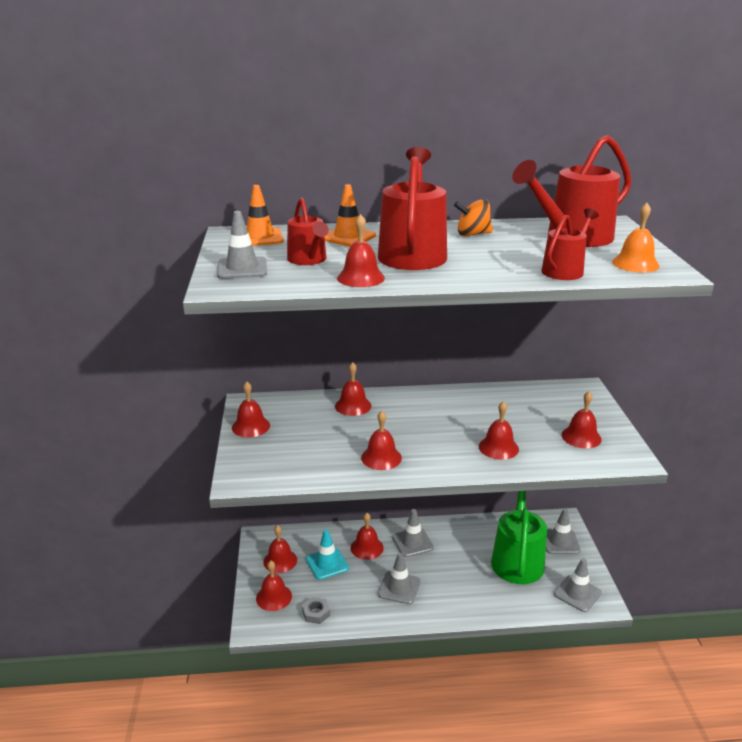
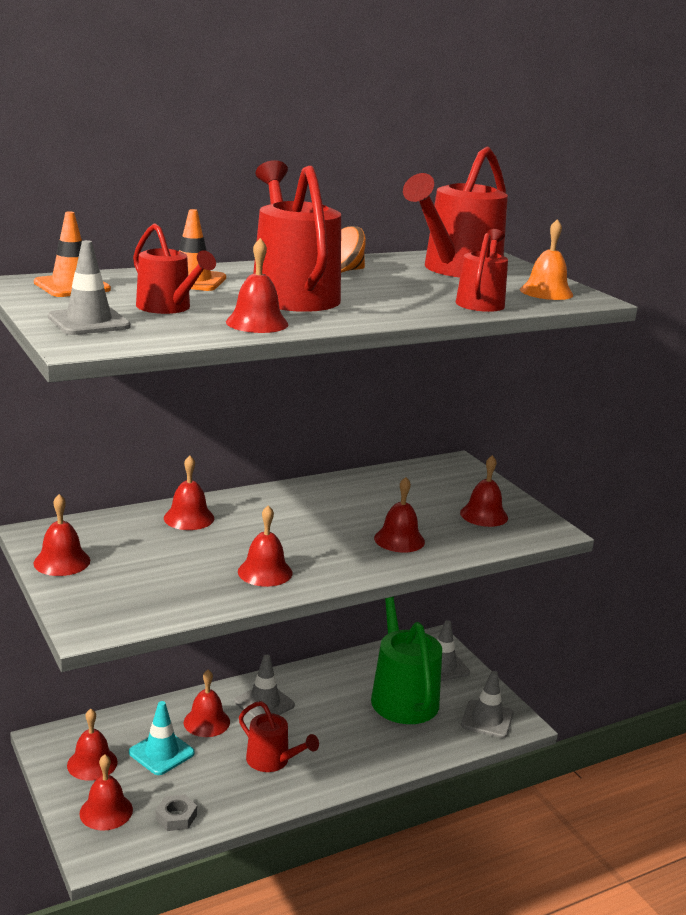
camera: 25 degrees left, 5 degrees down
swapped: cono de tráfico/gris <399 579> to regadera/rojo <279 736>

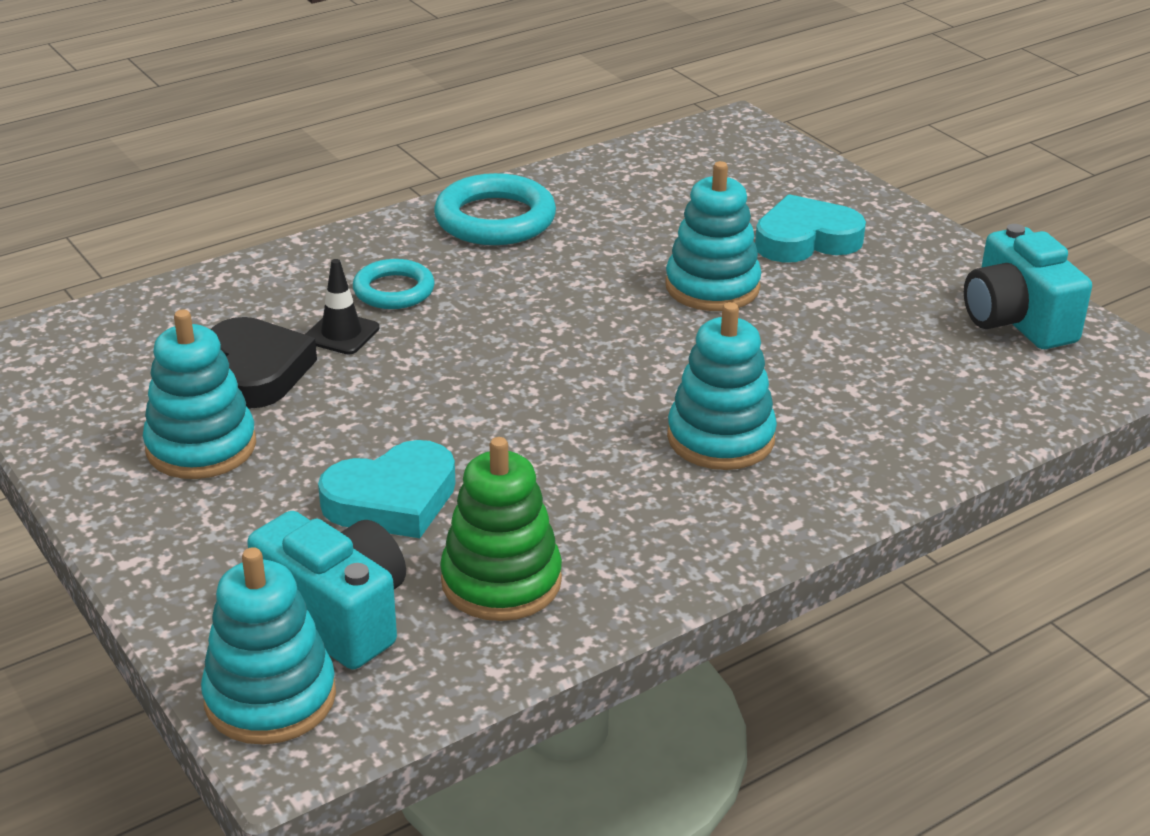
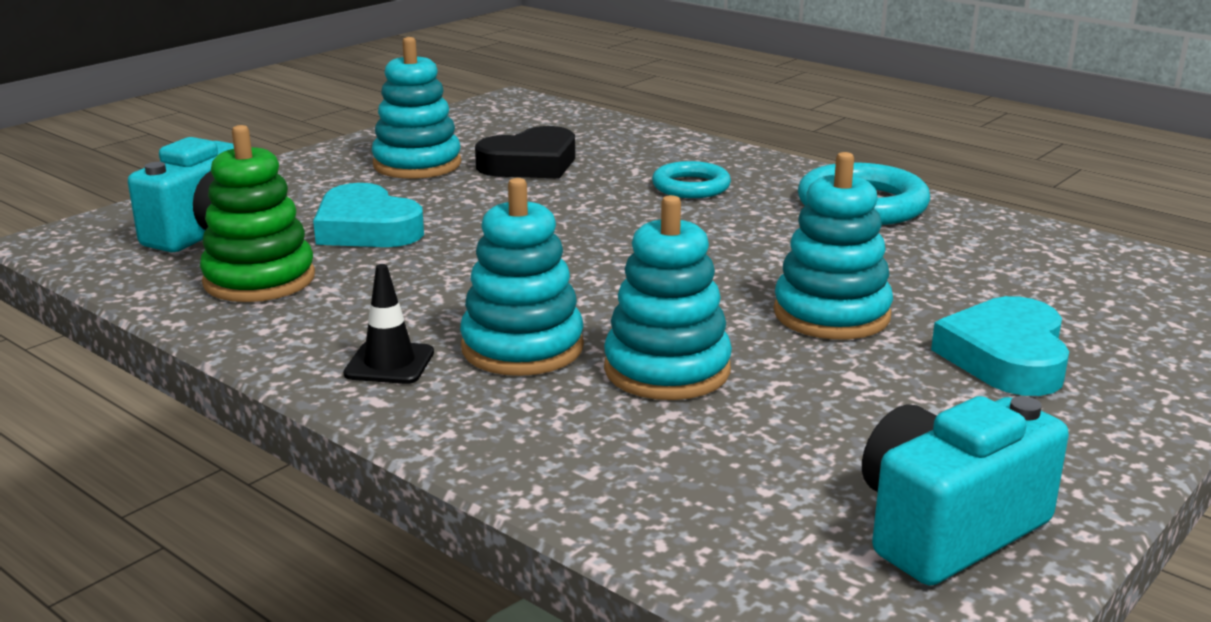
camera: 75 degrees right, 10 degrees down
shifted: cono de tráfico/negro <342 307> to <388 324>; juguete apilable/turquesa <268 646> to <668 297>
rotated: corazón/turquesa <810 228> = <1000 346> 135 degrees counterclockwise

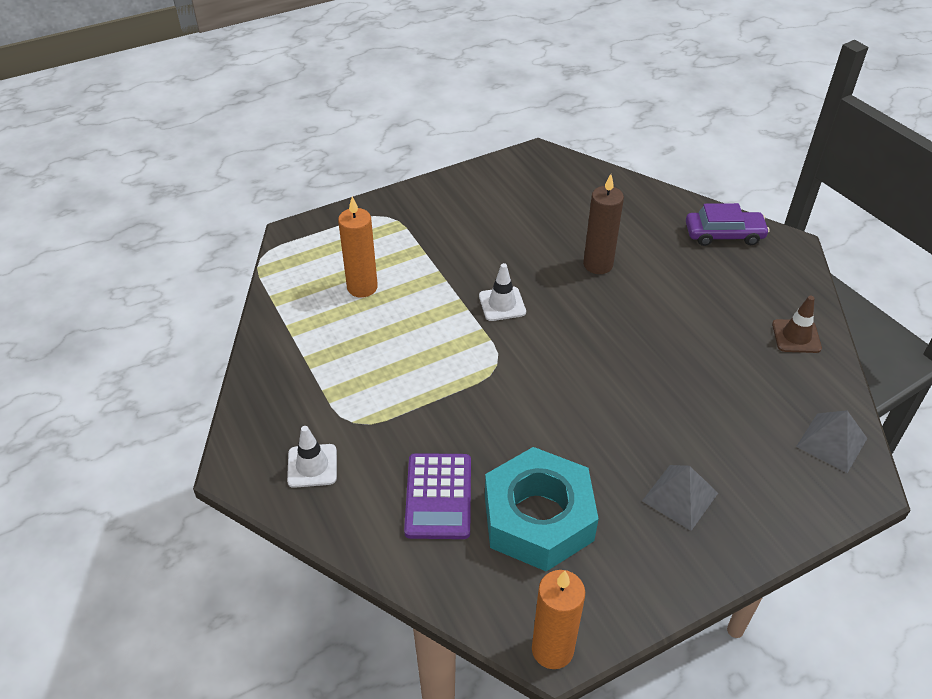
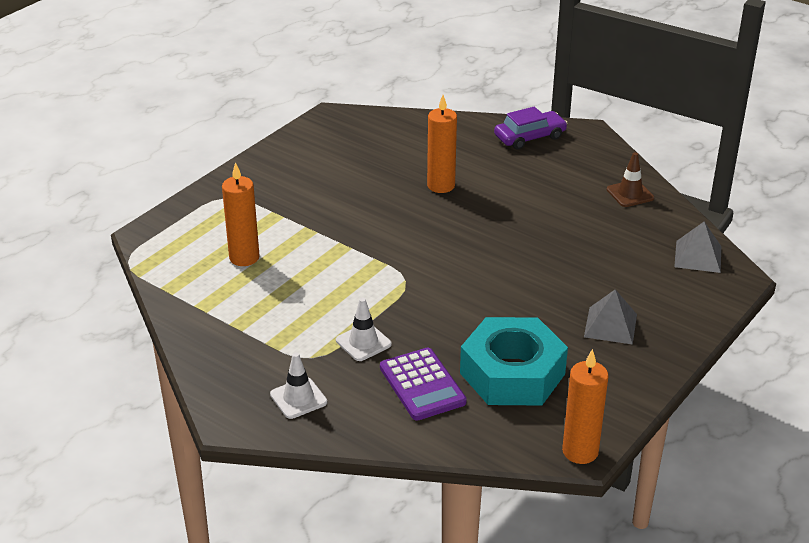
camera: 25 degrees left, 10 degrees down
shifted: cono de tráfico/blanco <502 292> to <364 329>
repainted: vela/marrón <603 224> to vela/naranja <442 144>

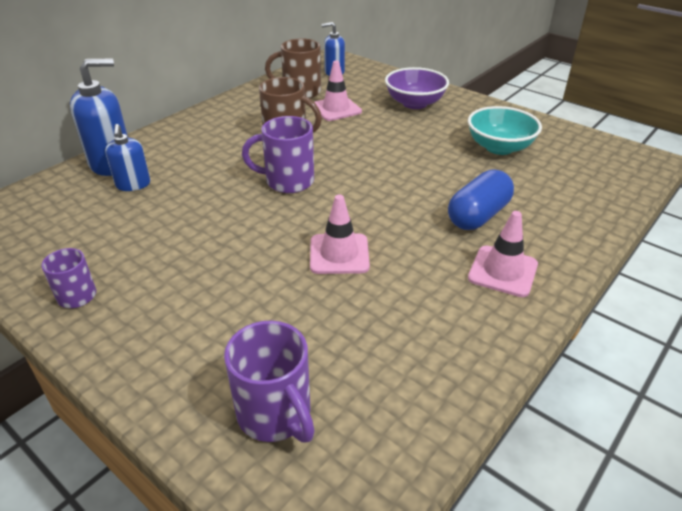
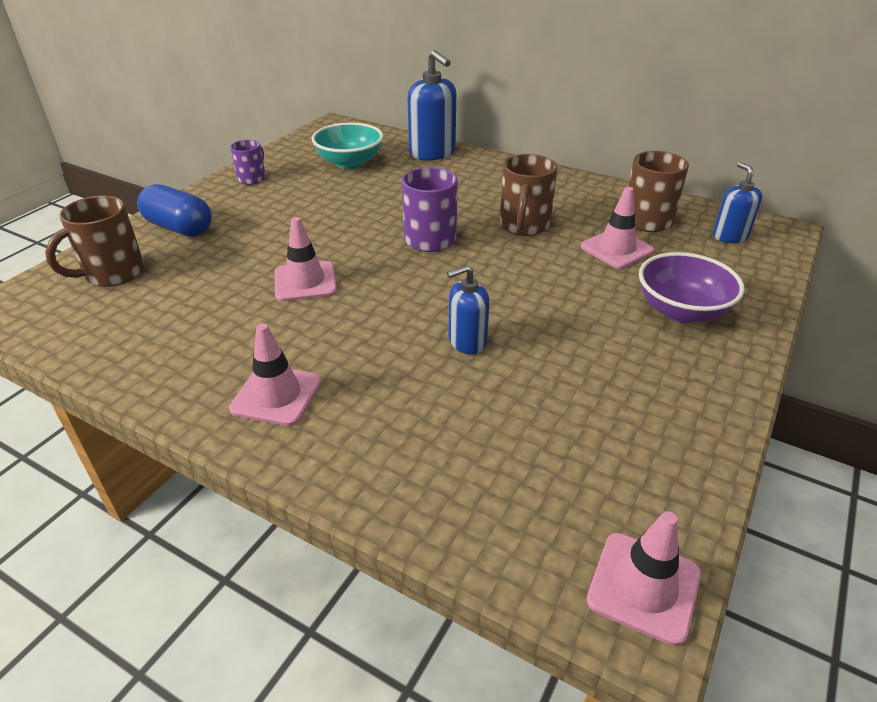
camera: 80 degrees right, 0 degrees up
new: cono de tráfico/rosa <643 578>
shifted: cuenco/turquesa <505 130> to <347 146>; dispensador de jabón/azul <127 157> to <468 309>; cápsula/azul <481 199> to <174 210>
repainted: taza/morado <269 382> to taza/marrón <94 241>

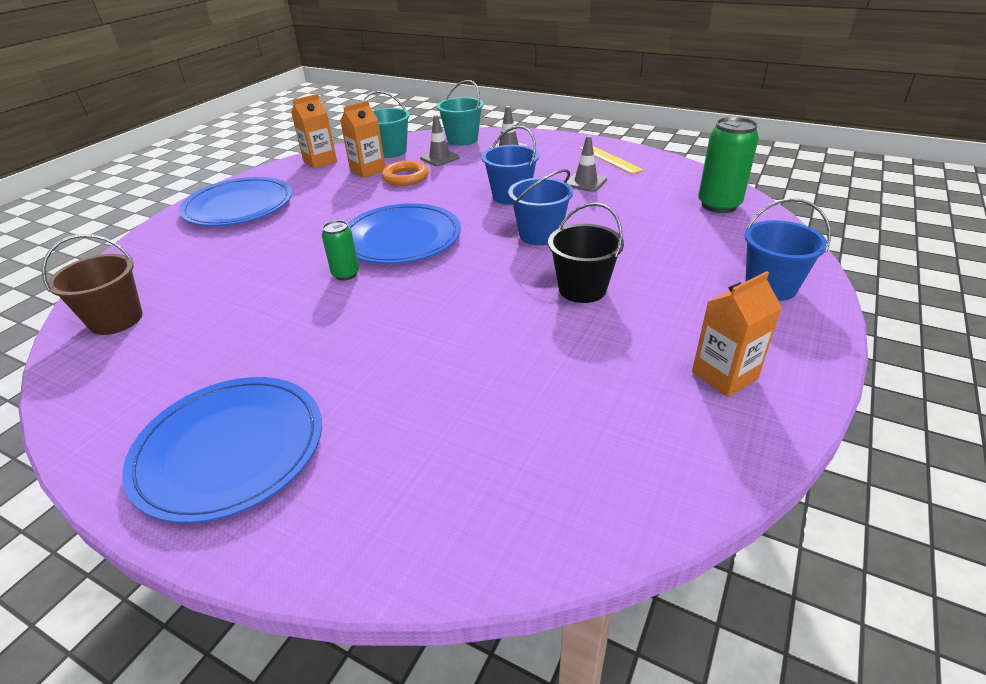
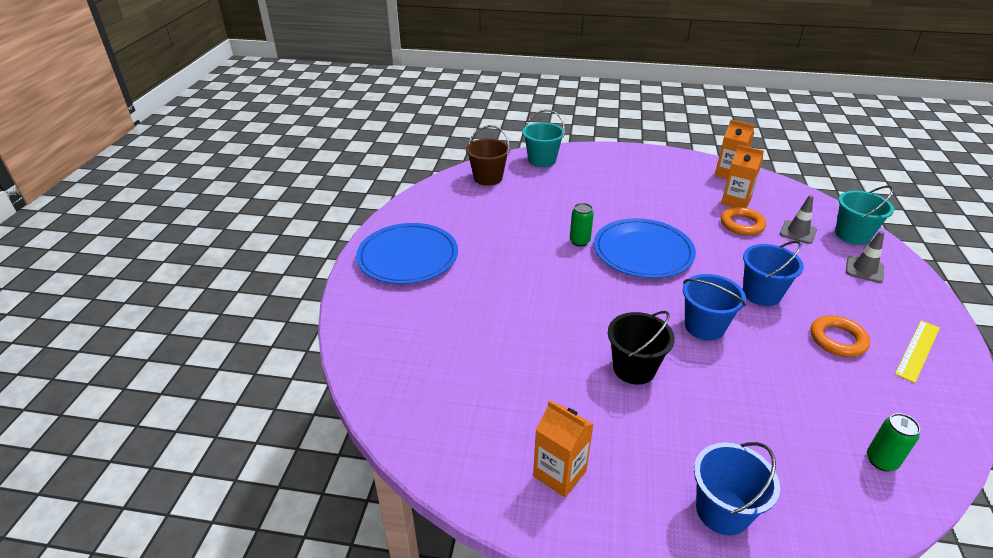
camera: 70 degrees right, 0 degrees up
gone: plato/azul <235 201>
shifted: balde/turquesa <386 124> to <544 138>
swapped: cono de tráfico/gris <586 164> to anillo/naranja <840 336>
scaled: lata/verde <728 165> = <893 442> x0.58

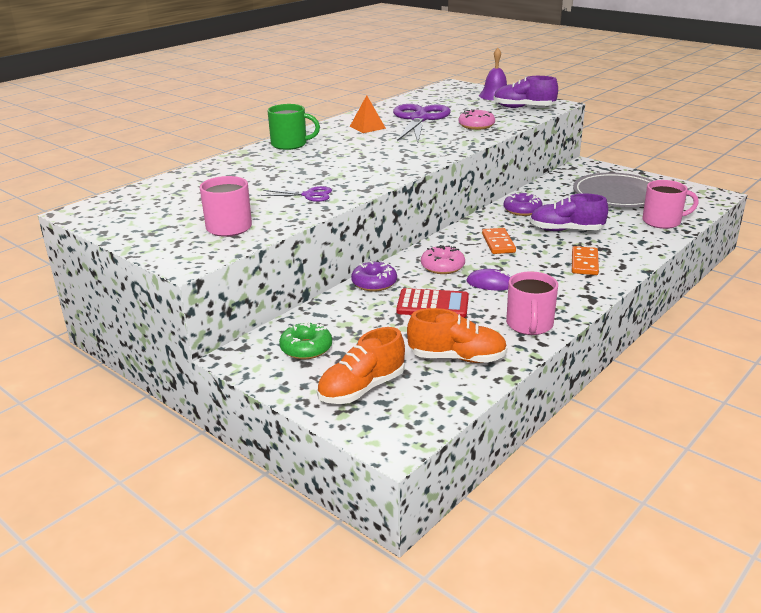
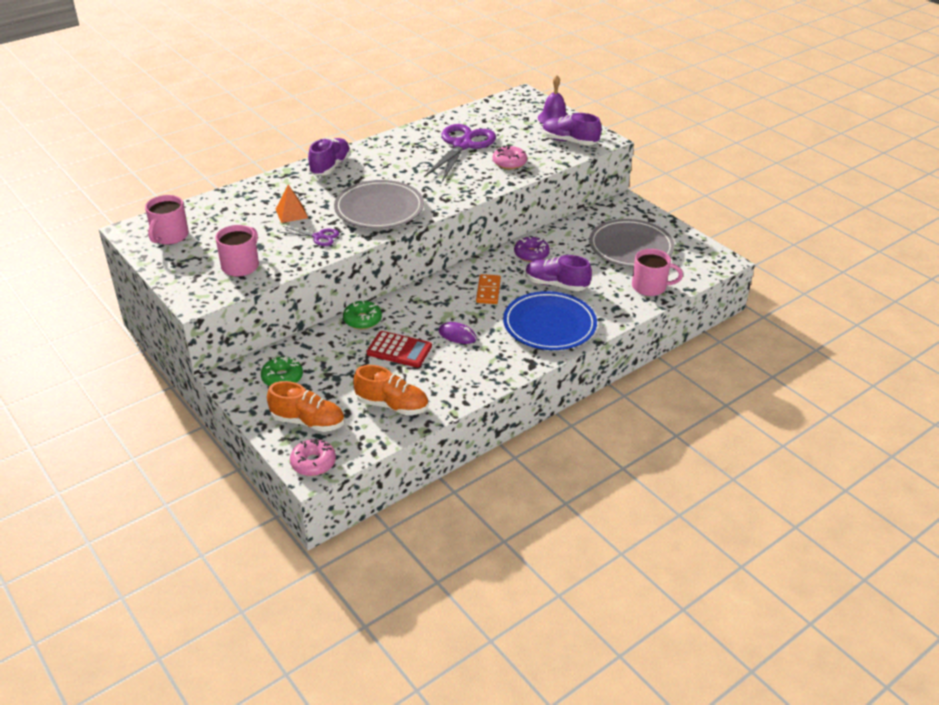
camera: 10 degrees right, 10 degrees up
new: plato/gris <379 204>
shifted: pirámide/naranja <368 114> to <292 204>; rosquilla/rosa <443 259> to <313 457>; taza/rosa <532 303> to <167 220>
swapped: taza/verde <293 127> to zapato/morado <329 157>; ficha de dominó/naranja <585 260> to plato/azul <550 320>
repainted: rosquilla/morado <374 276> to rosquilla/verde <362 315>
rotated: zapato/naranja <361 365> = <306 406> 135 degrees counterclockwise

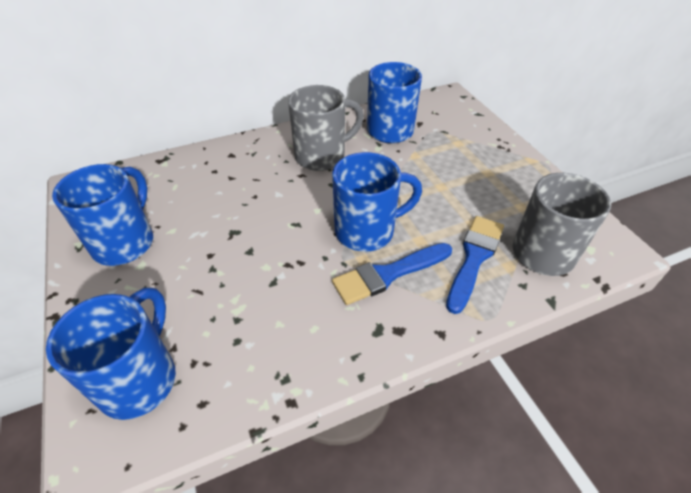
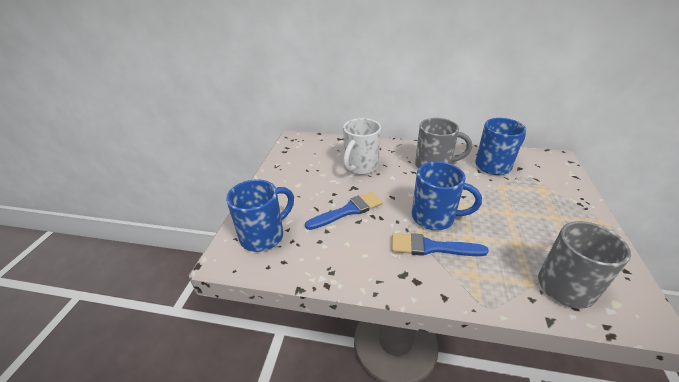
camera: 35 degrees right, 10 degrees down
gone: taza/azul <102 215>
new: taza/blanco <362 146>
shifted: pincel/azul <475 265> to <344 211>

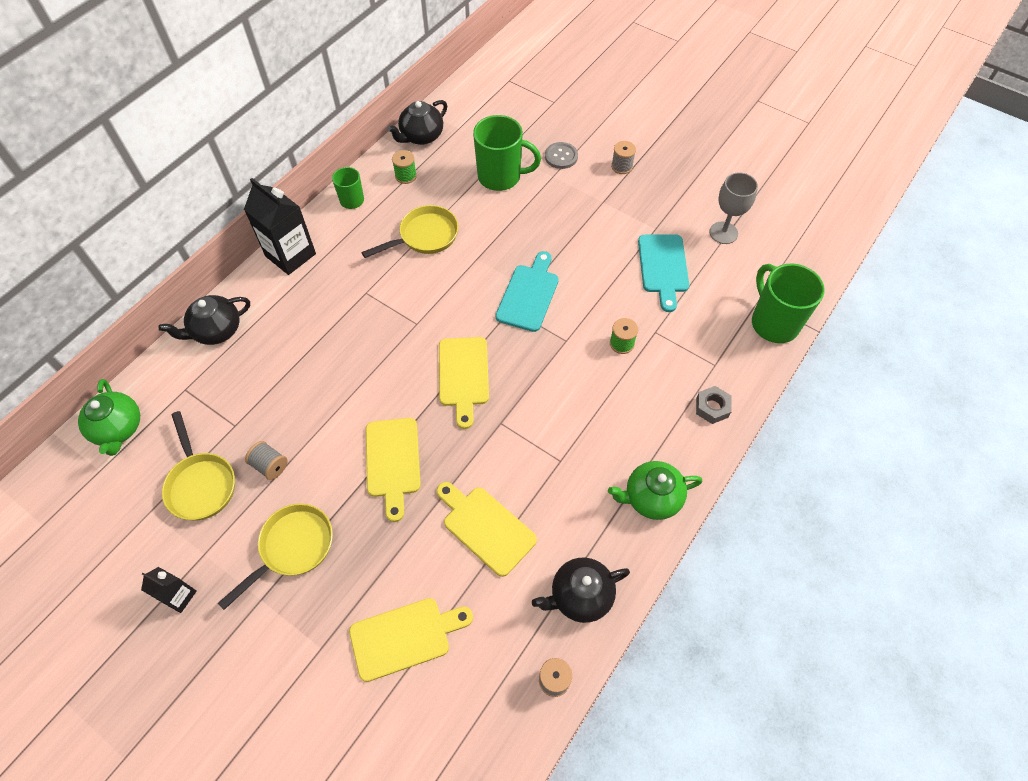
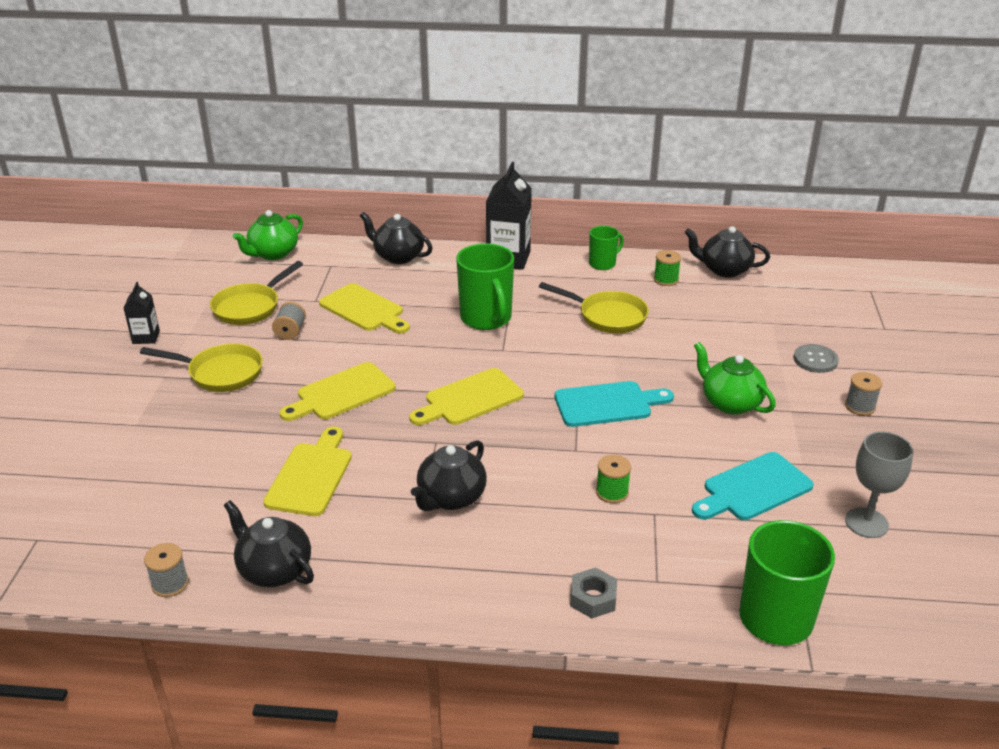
camera: 60 degrees right, 25 degrees down
new: tetera/negro <449 475>
shifted: taza/verde <507 153> to <485 286>; tetera/verde <655 490> to <735 378>; tabla de cortar/amarillo <411 640> to <364 308>

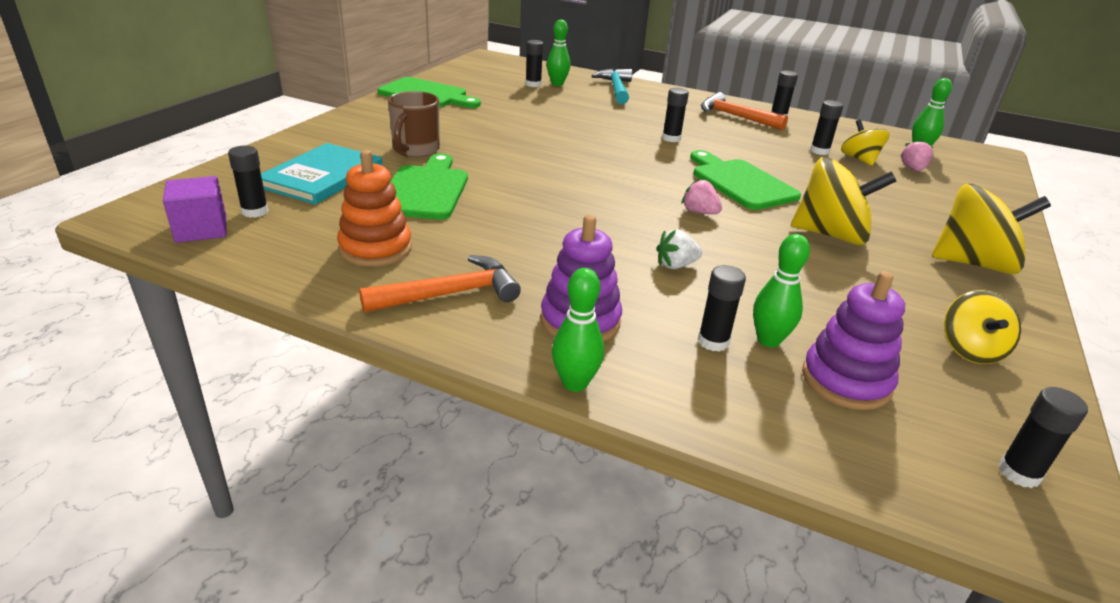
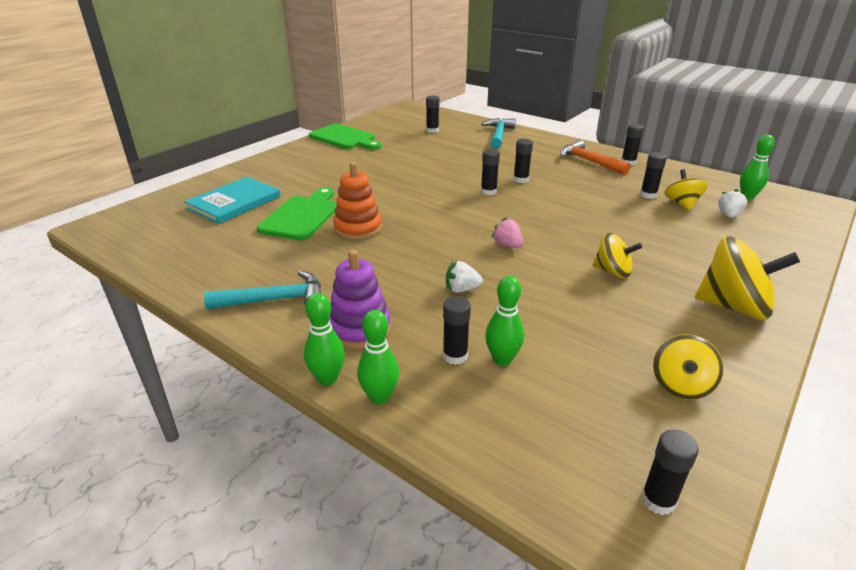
camera: 15 degrees right, 0 degrees up
gone: taza/marrón <414 124>; tabla de cortar/verde <745 180>; cubo/morado <195 209>; juguete apilable/morado <853 340>
shifted: bolo/verde <558 53> to <378 357>; barra de pegamento/negro <248 182> to <490 172>; juguete apilable/naranja <374 208> to <357 201>
repainted: fresa/rosa <916 155> to fresa/blanco <733 203>; martillo/naranja <440 284> to martillo/turquesa <262 290>
scaled: peonza/amarillo <844 201> = <617 255> x0.60

